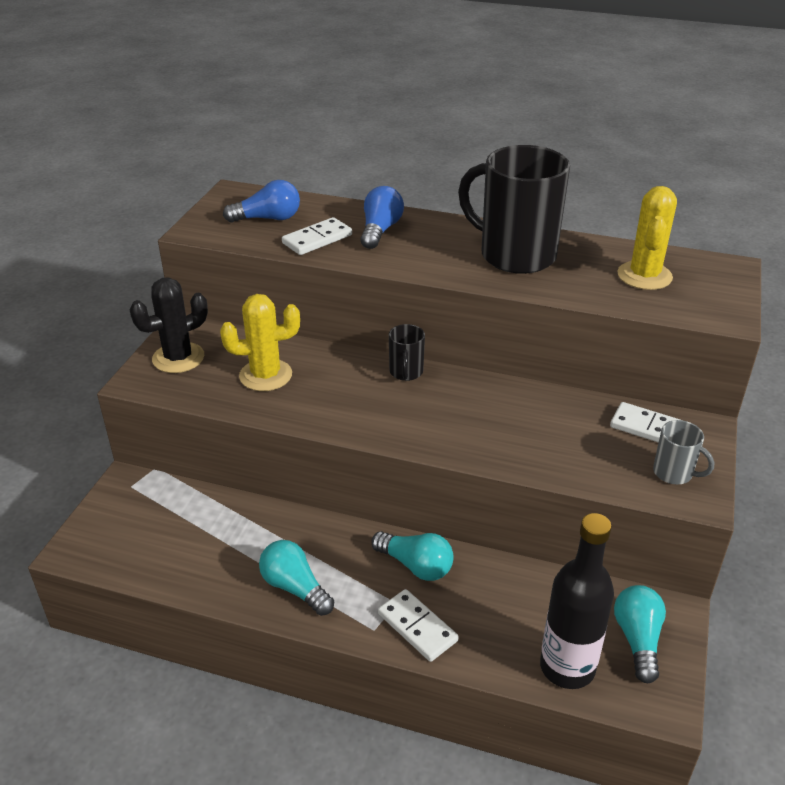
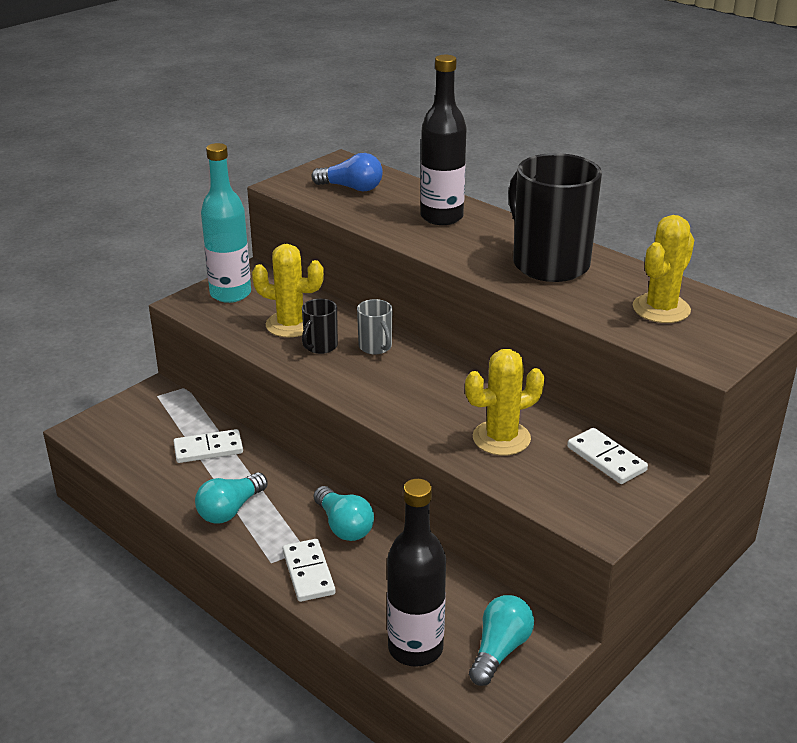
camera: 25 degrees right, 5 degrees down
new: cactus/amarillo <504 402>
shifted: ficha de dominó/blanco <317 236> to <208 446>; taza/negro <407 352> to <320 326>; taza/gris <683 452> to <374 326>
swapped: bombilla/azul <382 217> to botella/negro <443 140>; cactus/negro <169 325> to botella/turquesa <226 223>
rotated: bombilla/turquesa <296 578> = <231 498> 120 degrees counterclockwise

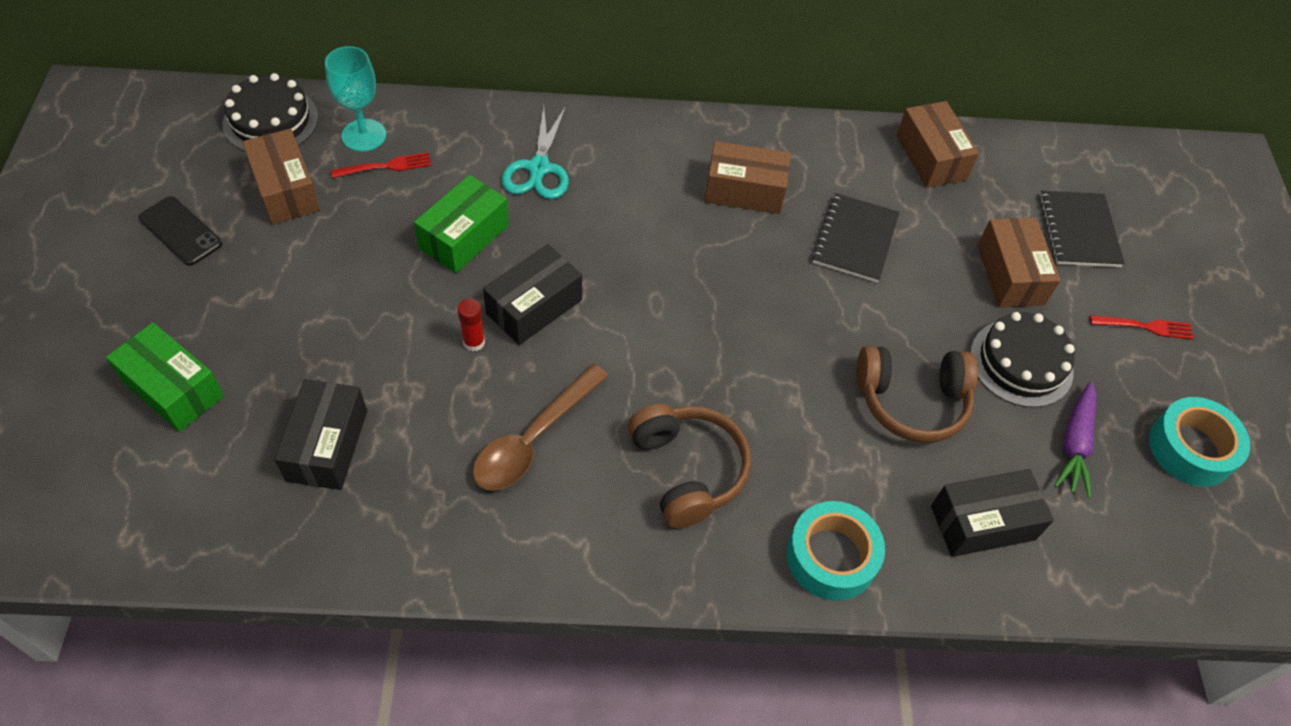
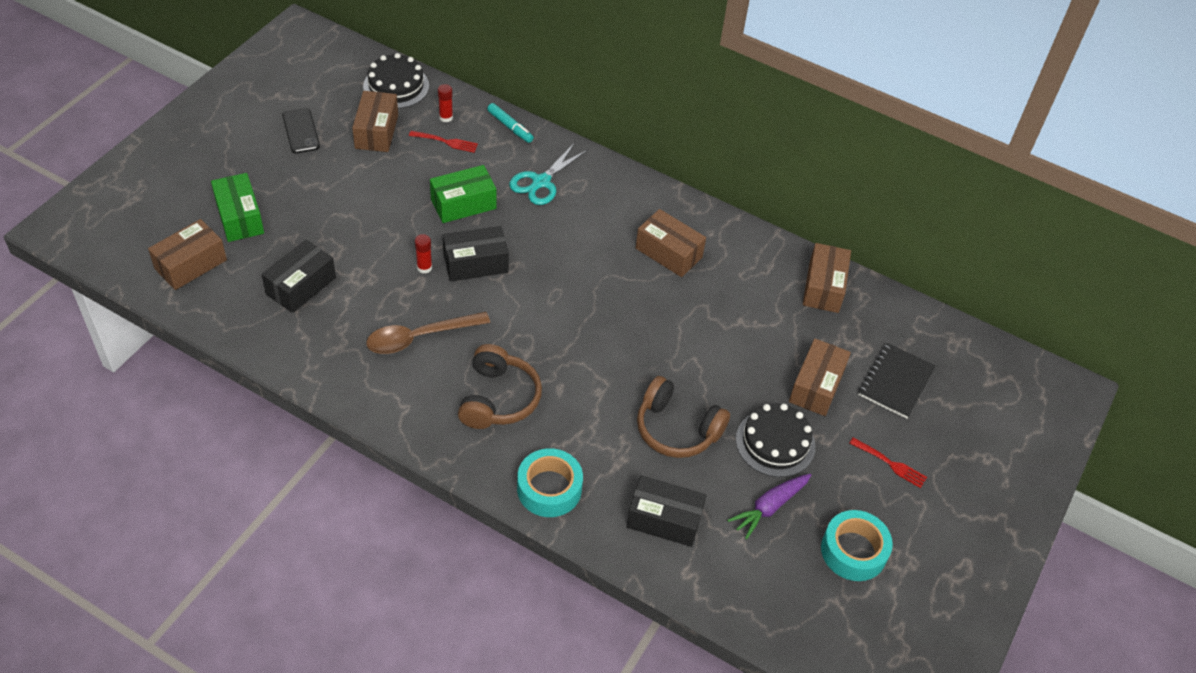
camera: 30 degrees right, 5 degrees down
gone: cuaderno/negro <855 238>
new: rotulador/turquesa <510 123>; caja/marrón <187 254>
swapped: copa/turquesa <355 99> to barra de pegamento/rojo <445 103>

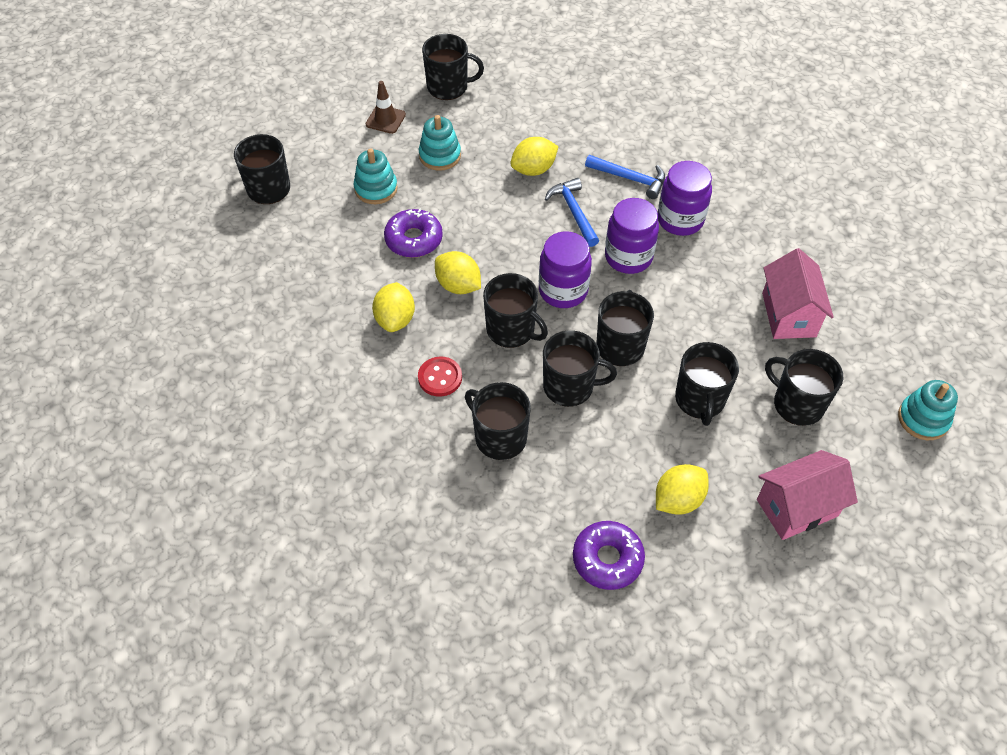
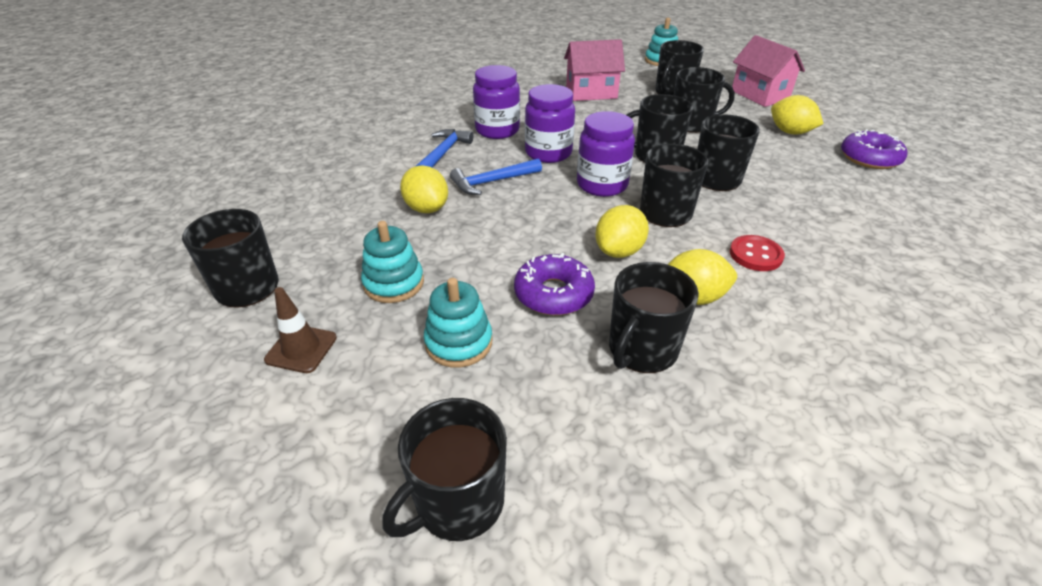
camera: 95 degrees left, 15 degrees down
shifted: taza/negro <498 421> to <654 317>

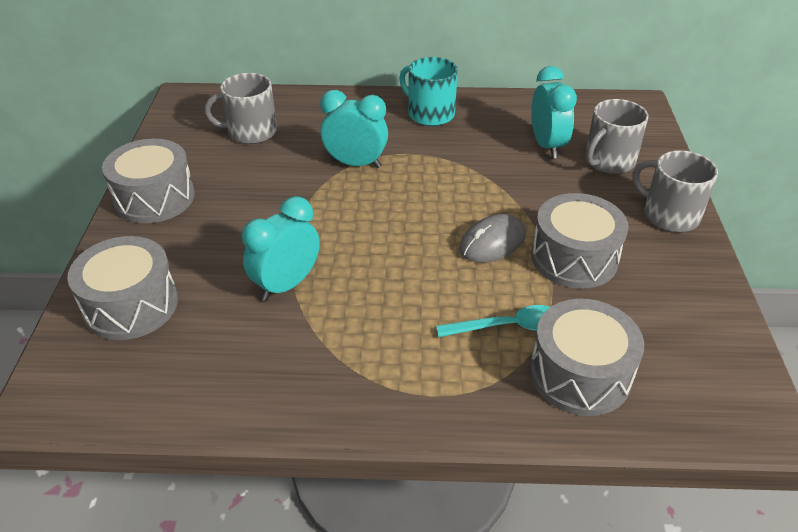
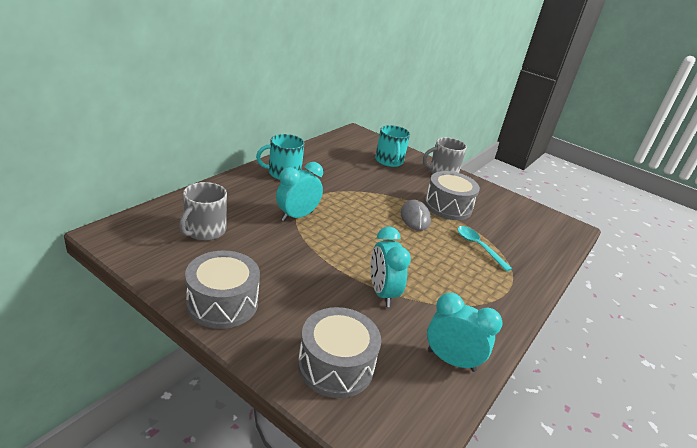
camera: 60 degrees left, 10 degrees down
gone: tambor/gris <587 357>
shifted: despertador/turquesa <554 112> to <465 332>
repainted: taza/gris <616 136> to taza/turquesa <392 146>
rotated: cuchara/turquesa <493 321> = <484 248> 60 degrees counterclockwise

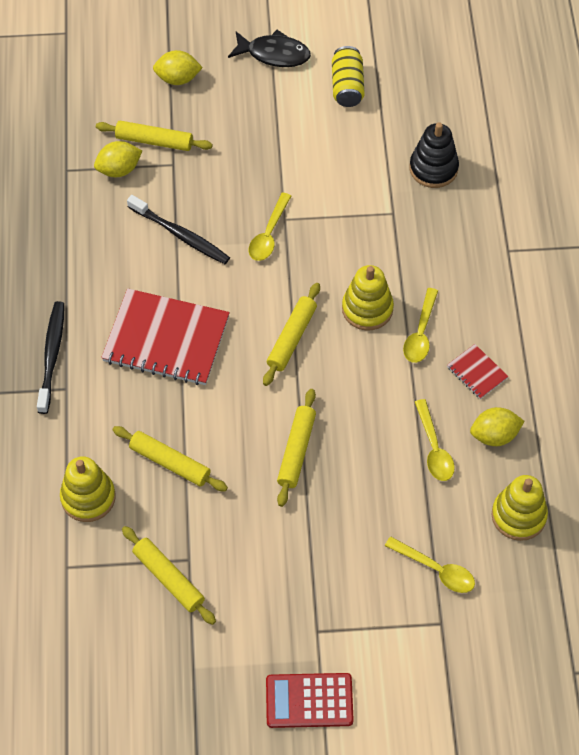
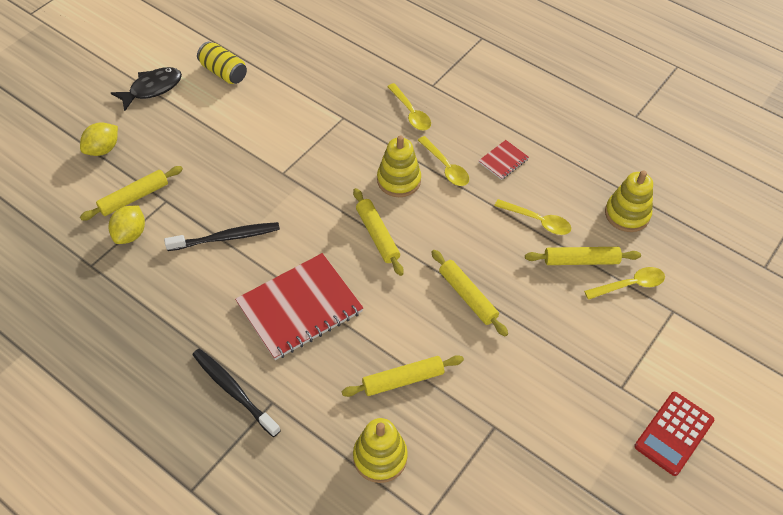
camera: 50 degrees left, 5 degrees down
gone: juguete apilable/negro <434 155>; limón/amarillo <497 426>
shifted: cuchara/amarillo <270 226> to <409 106>; rodillo/amarillo <169 575> to <583 256>
rotated: cuaderno/rojo <478 371> = <504 160> 45 degrees counterclockwise

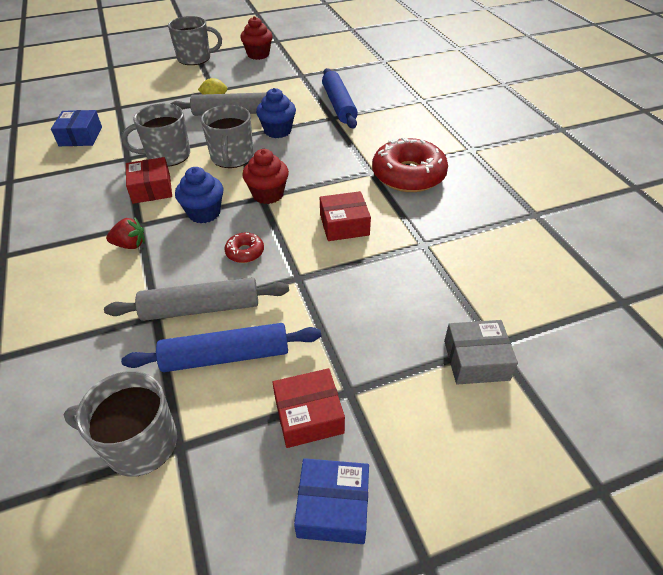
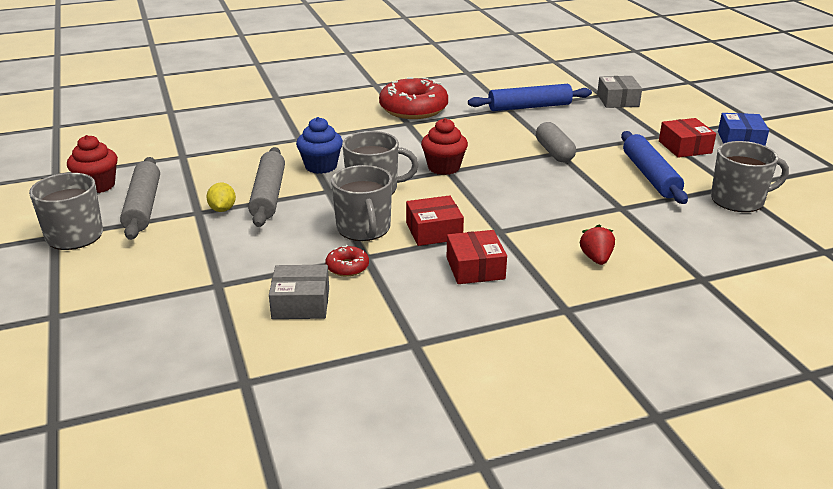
camera: 90 degrees left, 15 degrees down
gone: magdalena/azul <199 195>
new: cápsula/gris <556 142>
shifted: rodillo/azul <340 98> to <530 97>; caja/rojo <345 216> to <477 257>; fresa/rojo <125 233> to <597 244>; rosquilla/rojo <244 248> to <347 261>; rodillo/gris <196 299> to <140 198>
repainted: caja/azul <76 128> to caja/gris <299 292>
rotated: taza/gris <120 424> = <750 176> 105 degrees counterclockwise

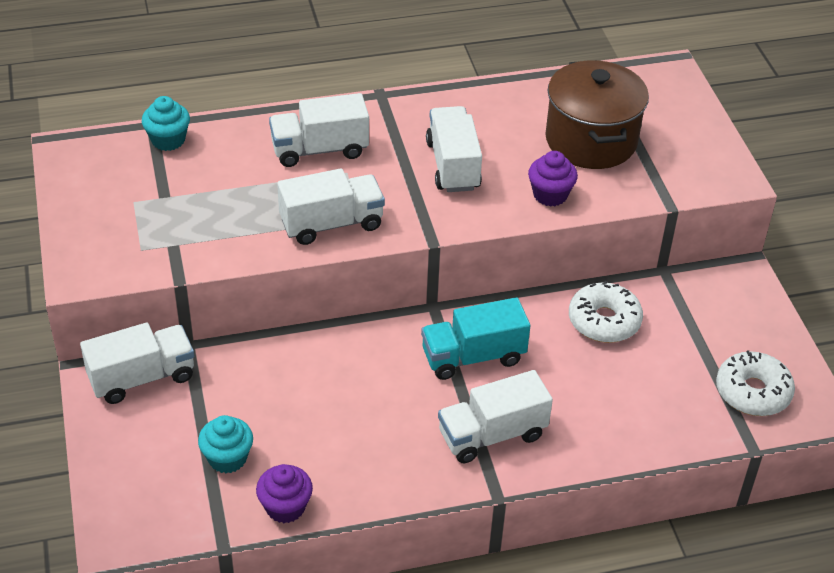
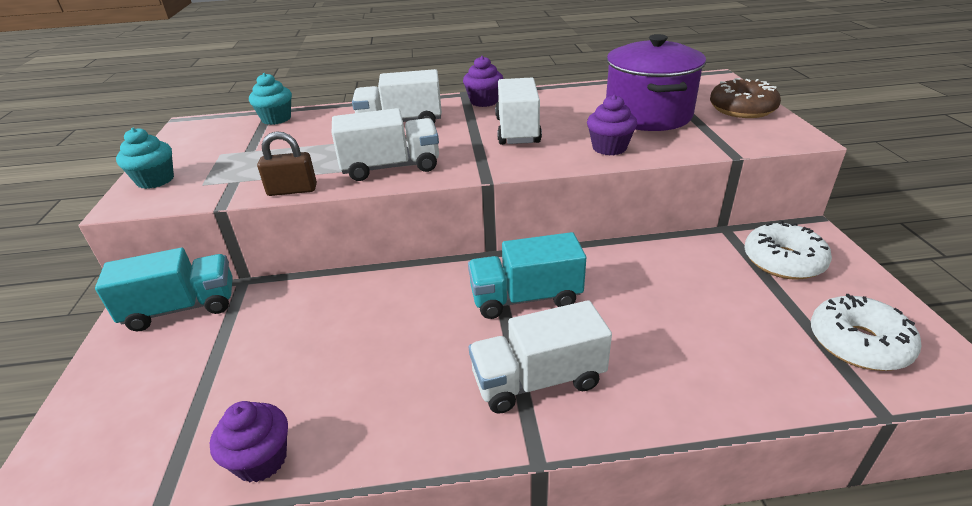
camera: 10 degrees right, 10 degrees down
new: magdalena/morado <483 81>; rosquilla/marrón <745 98>; candado/marrón <287 163>
shifted: rosquilla/blanco <606 312> to <788 250>; magdalena/turquesa <225 444> to <145 158>
repainted: olla/marrón <597 114> to olla/morado <656 82>; camión/blanco <137 363> to camión/turquesa <164 289>

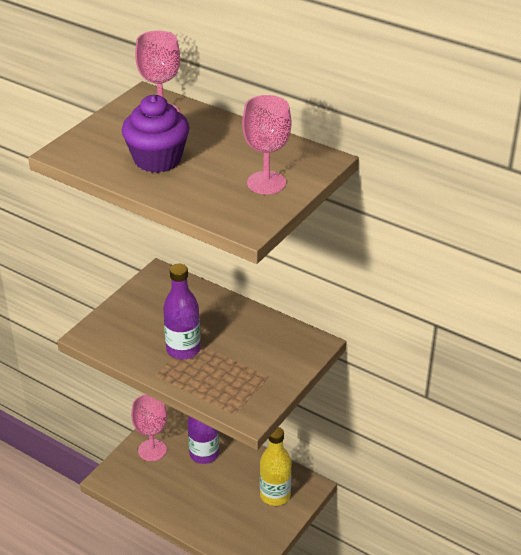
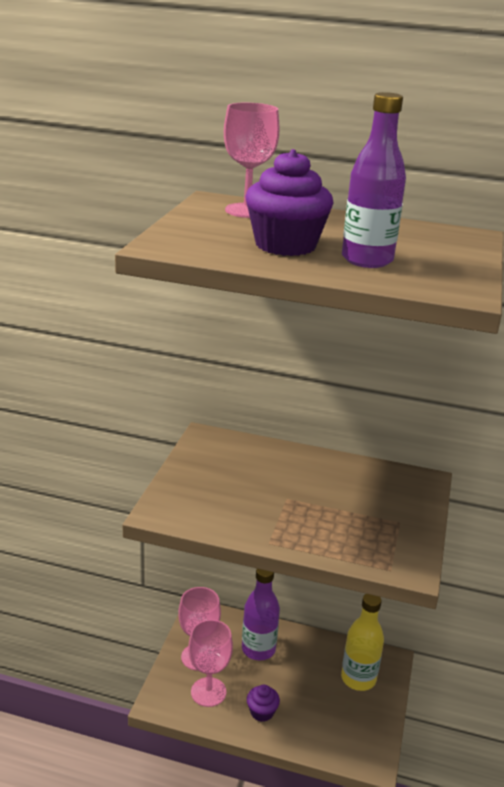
camera: 20 degrees left, 10 degrees down
new: magdalena/morado <263 703>
shifted: copa/rosa <266 144> to <210 663>; botella/morado <182 311> to <374 180>

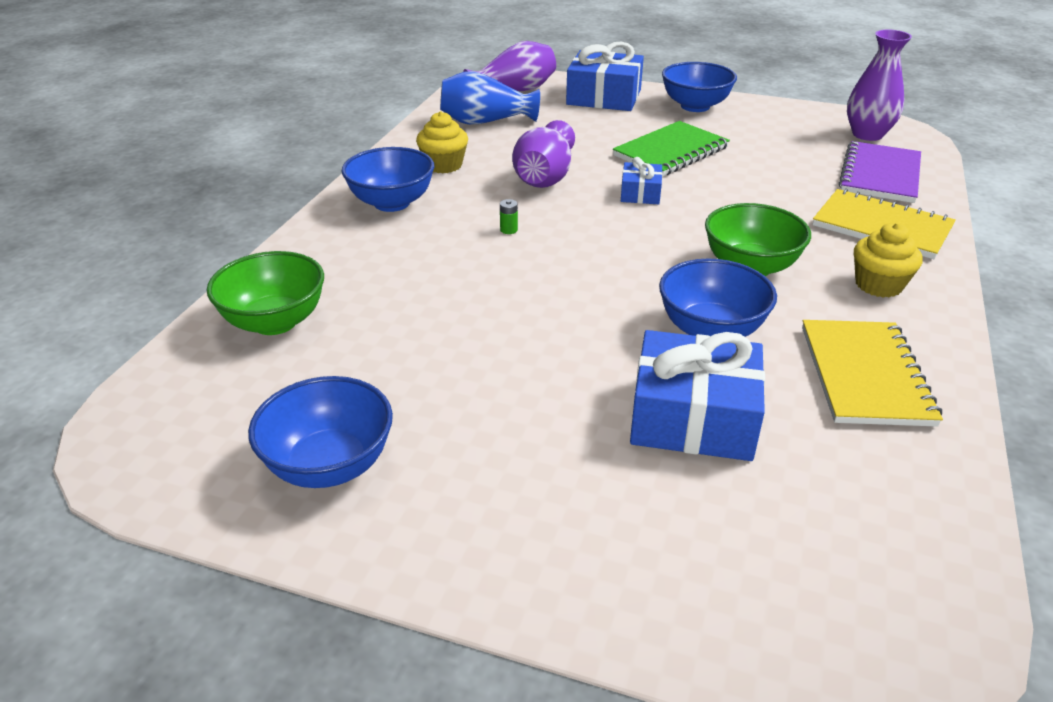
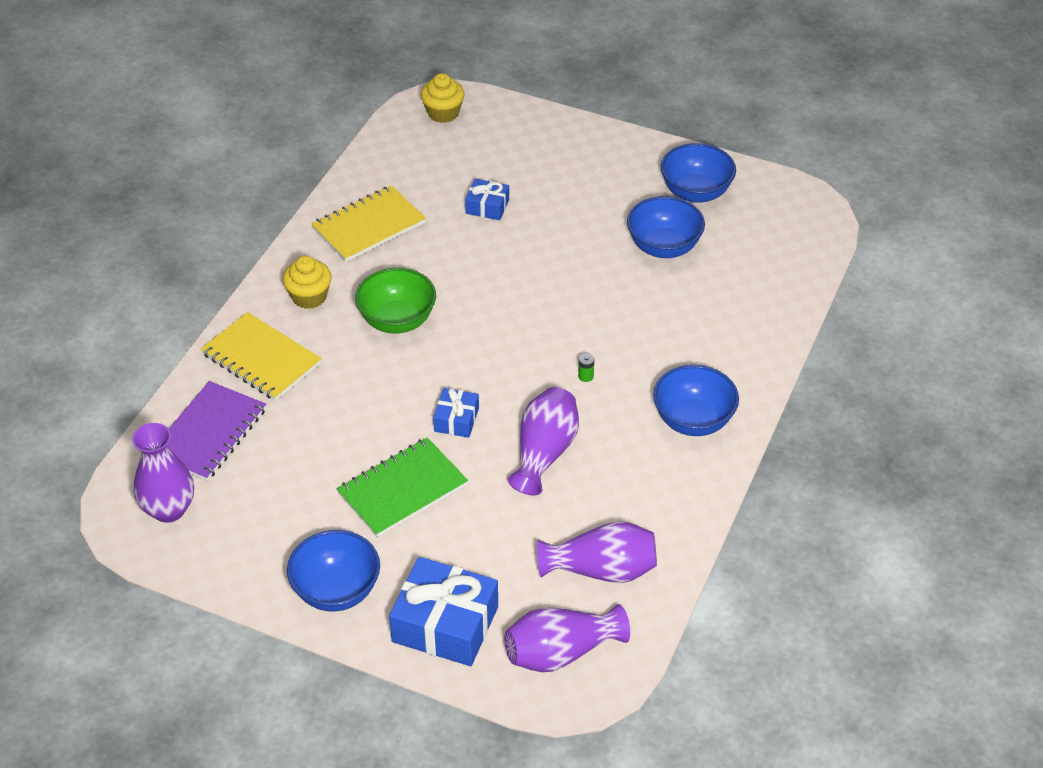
camera: 175 degrees left, 10 degrees up
gone: cuenco/verde <265 293>
shifted: magdalena/amarillo <442 142> to <443 98>; cuenco/azul <718 298> to <666 227>
repainted: florero/azul <490 98> to florero/morado <597 552>
rotated: cuaderno/amarillo <872 373> = <369 223> 45 degrees clockwise
scaled: regalo/azul <697 395> = <487 199> x0.53

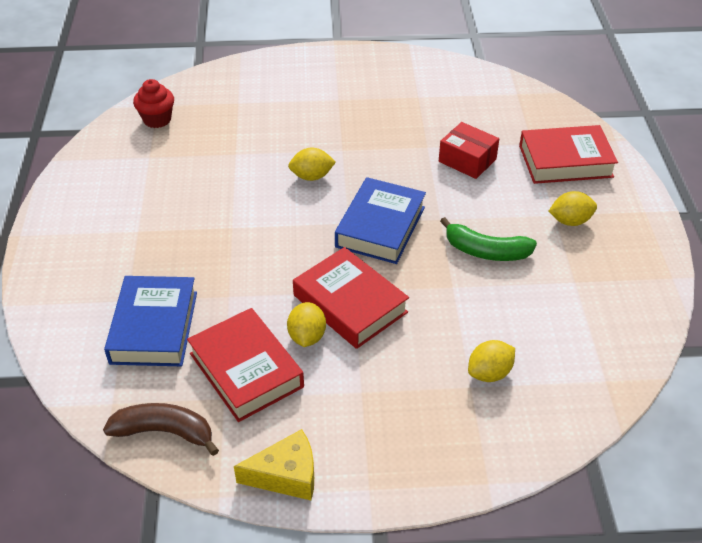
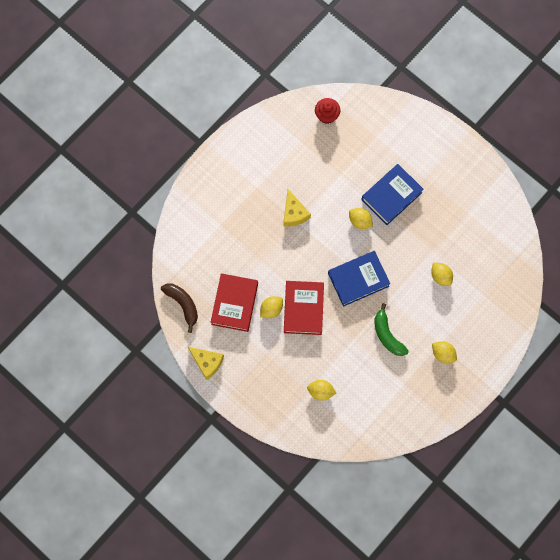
camera: 45 degrees right, 30 degrees up
gone: libro/rojo <568 154>
new: queso/amarillo <297 207>
shifted: libro/azul <150 321> to <392 194>
swapped: caja/rojo <469 150> to limón/amarillo <442 274>

